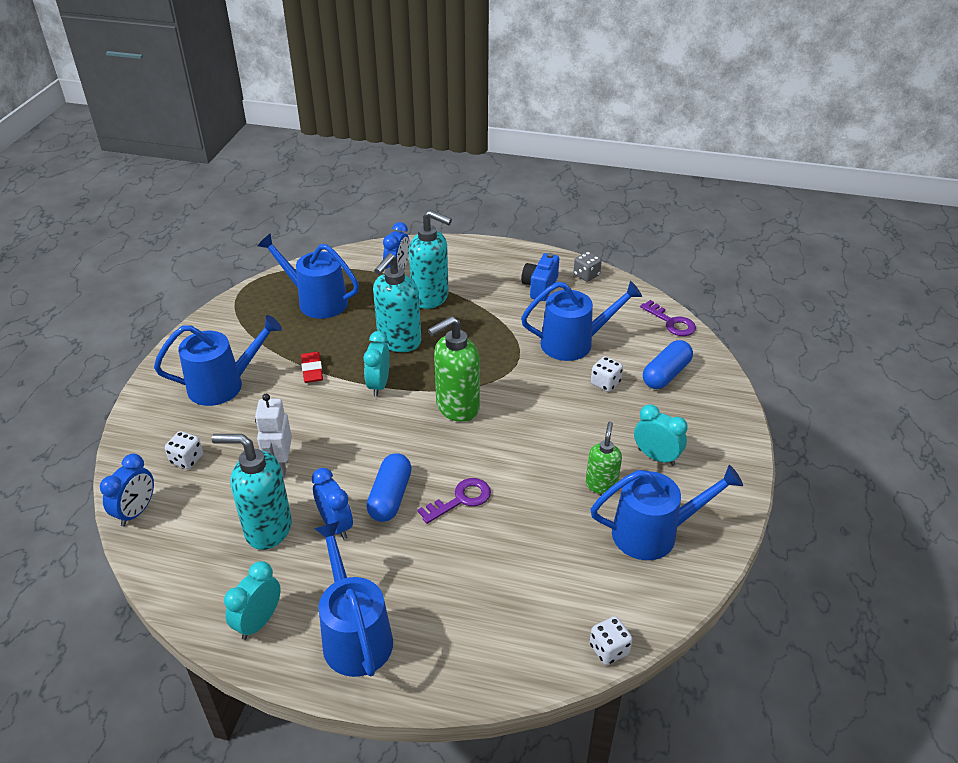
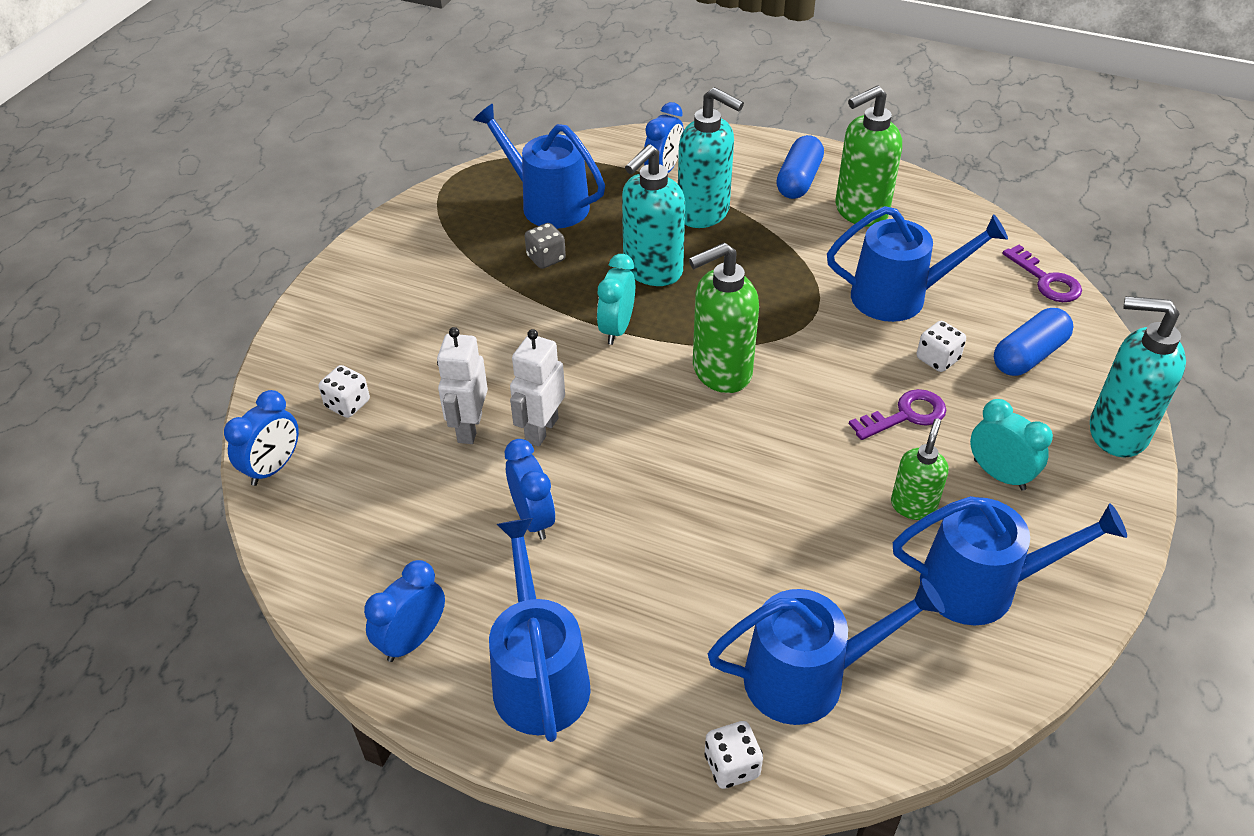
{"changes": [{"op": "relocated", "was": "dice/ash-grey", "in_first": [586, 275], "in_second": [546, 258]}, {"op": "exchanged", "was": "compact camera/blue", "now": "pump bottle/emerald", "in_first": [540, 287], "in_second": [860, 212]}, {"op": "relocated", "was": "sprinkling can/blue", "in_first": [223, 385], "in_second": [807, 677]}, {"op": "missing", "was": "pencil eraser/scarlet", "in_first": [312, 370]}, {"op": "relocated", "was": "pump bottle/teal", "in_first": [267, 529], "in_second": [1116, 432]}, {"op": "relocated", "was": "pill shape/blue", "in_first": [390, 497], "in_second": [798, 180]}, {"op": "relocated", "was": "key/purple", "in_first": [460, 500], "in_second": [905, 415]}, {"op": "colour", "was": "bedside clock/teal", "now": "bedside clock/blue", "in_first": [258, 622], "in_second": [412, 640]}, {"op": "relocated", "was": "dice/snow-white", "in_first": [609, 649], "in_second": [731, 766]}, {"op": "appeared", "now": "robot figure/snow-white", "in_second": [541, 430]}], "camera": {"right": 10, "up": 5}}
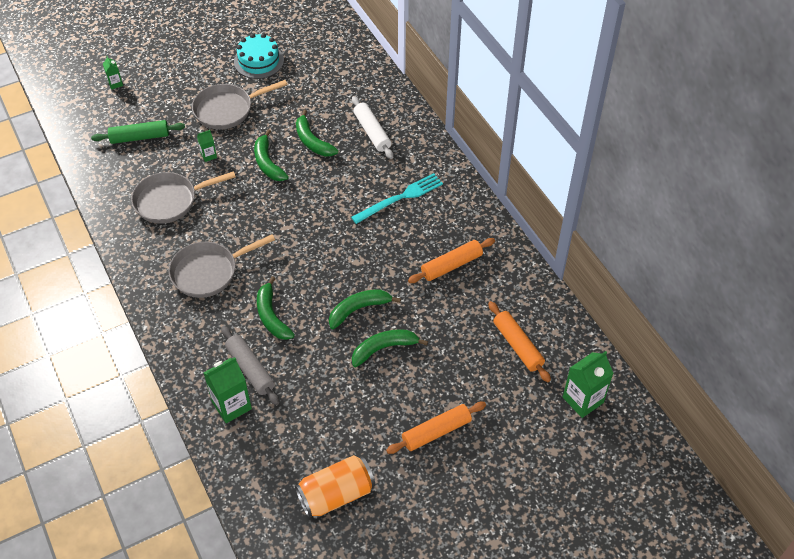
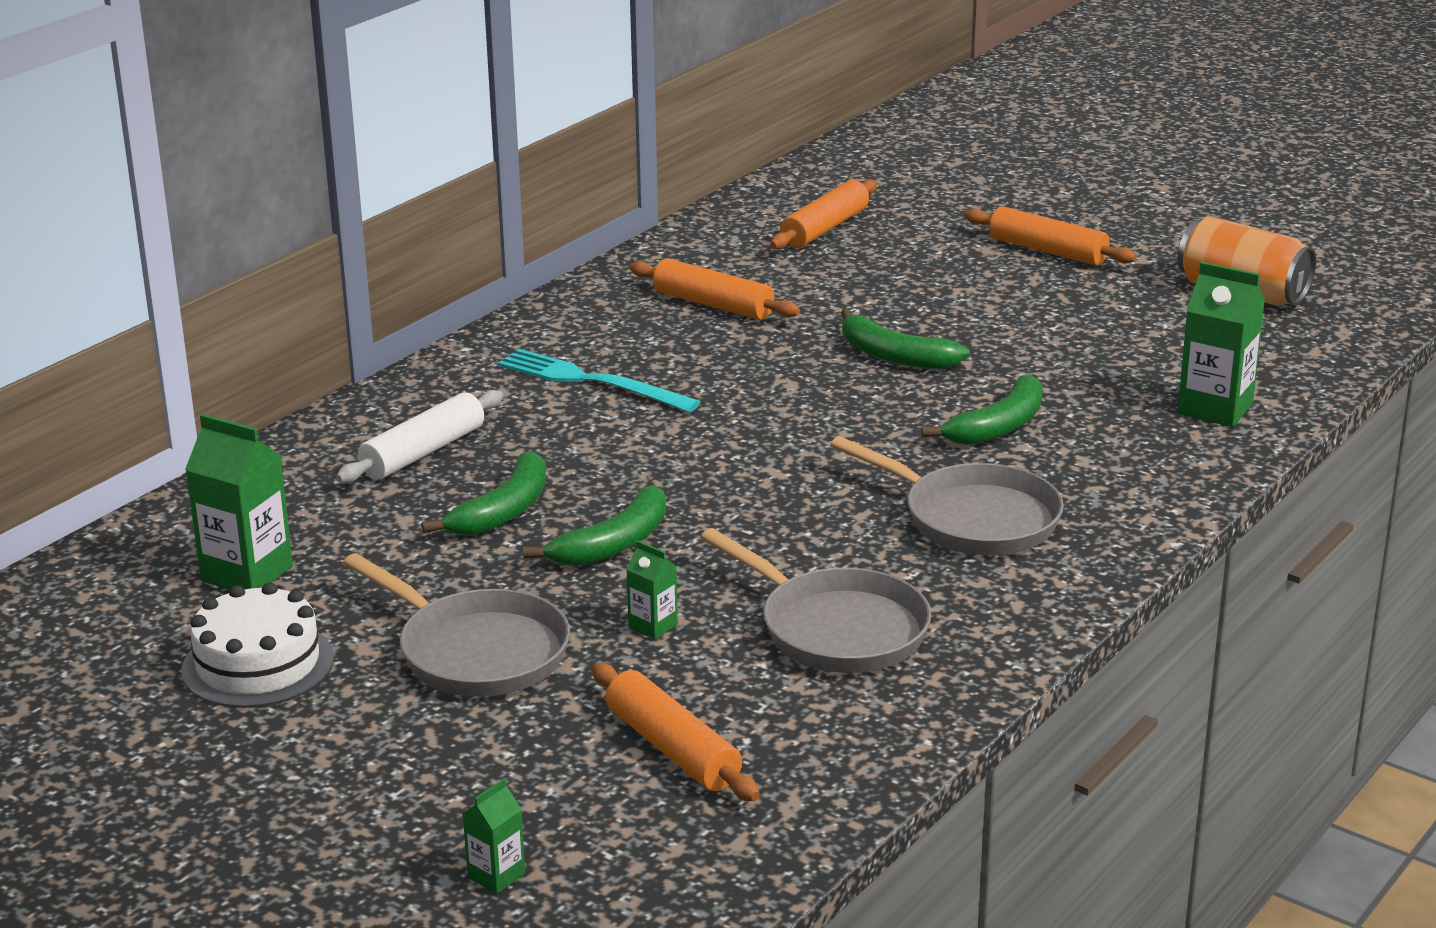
{"changes": [{"op": "colour", "was": "gateau/teal", "now": "gateau/snow-white", "in_first": [259, 61], "in_second": [258, 664]}, {"op": "colour", "was": "pastry roller/emerald", "now": "pastry roller/orange-coloured", "in_first": [140, 137], "in_second": [672, 749]}, {"op": "missing", "was": "pastry roller/ash-grey", "in_first": [250, 369]}, {"op": "missing", "was": "banana fruit/emerald", "in_first": [383, 348]}, {"op": "relocated", "was": "carton/emerald", "in_first": [583, 400], "in_second": [247, 574]}], "camera": {"right": -115, "up": -25}}
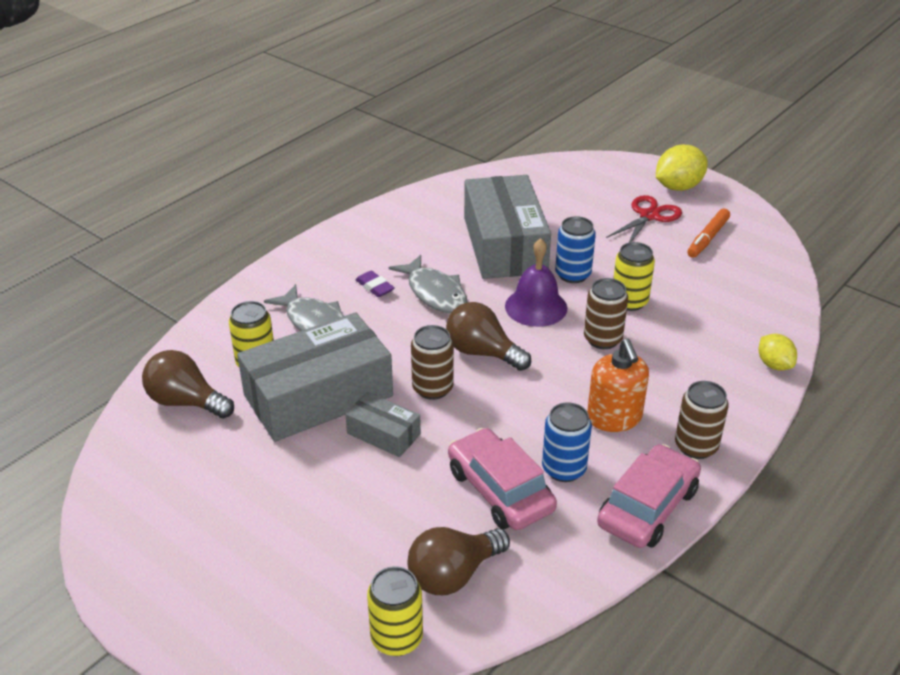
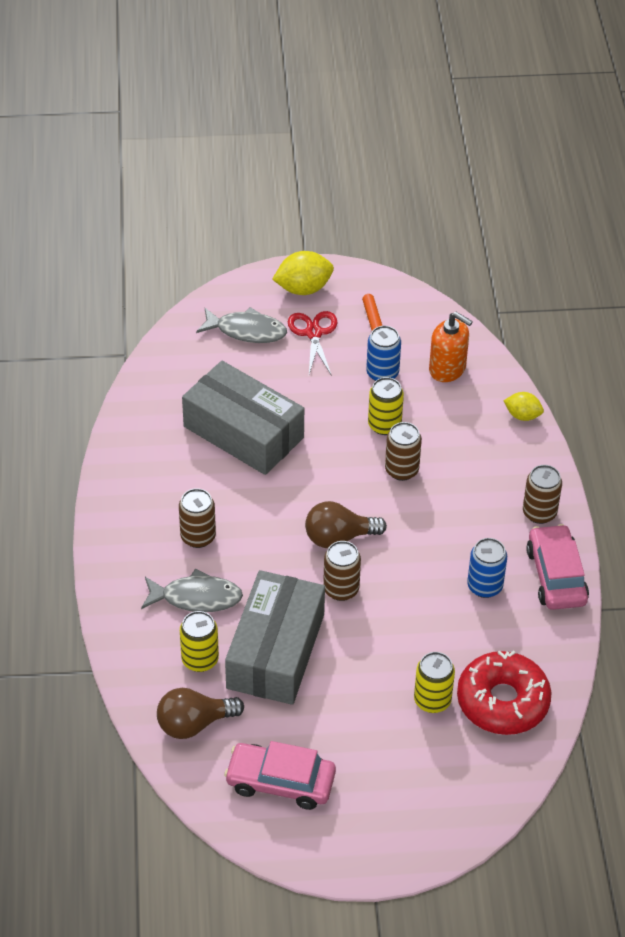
{"changes": [{"op": "spun", "was": "citrus fruit/yellow", "in_first": [678, 187], "in_second": [303, 288], "clockwise": 60}, {"op": "relocated", "was": "tin/blue", "in_first": [573, 274], "in_second": [382, 373]}, {"op": "missing", "was": "school bell/purple", "in_first": [536, 307]}, {"op": "relocated", "was": "toy fish/ash-grey", "in_first": [434, 293], "in_second": [246, 331]}, {"op": "exchanged", "was": "pencil eraser/purple", "now": "tin/russet", "in_first": [374, 287], "in_second": [198, 537]}, {"op": "relocated", "was": "pump bottle/orange-coloured", "in_first": [614, 418], "in_second": [447, 369]}, {"op": "missing", "was": "box/ash-grey", "in_first": [383, 434]}, {"op": "relocated", "was": "automobile/rosy", "in_first": [499, 490], "in_second": [280, 782]}, {"op": "exchanged", "was": "lightbulb/russet", "now": "glazed donut/scarlet", "in_first": [453, 574], "in_second": [502, 701]}, {"op": "relocated", "was": "tin/yellow", "in_first": [396, 638], "in_second": [432, 700]}], "camera": {"right": -45, "up": 10}}
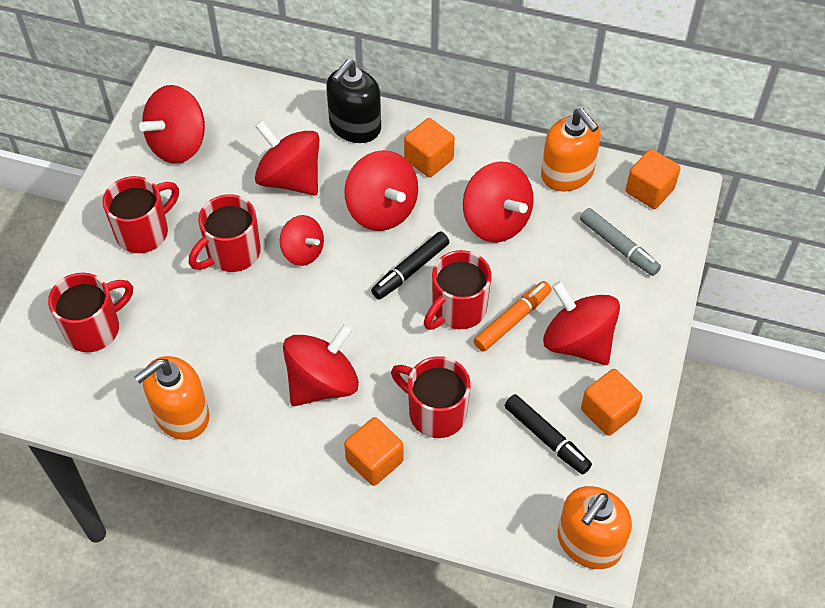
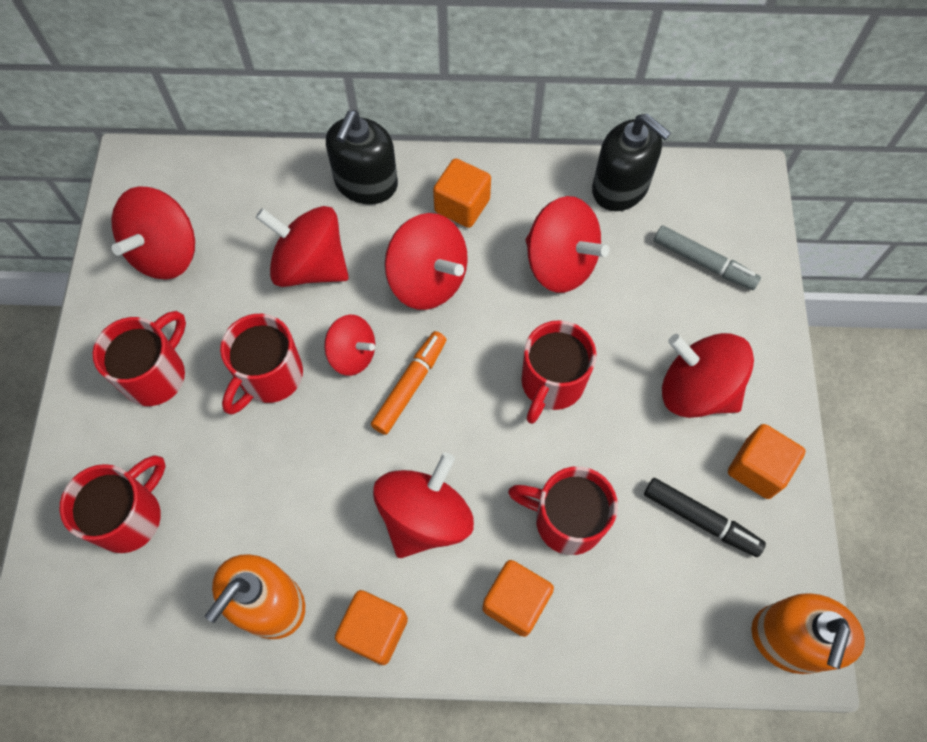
{"changes": [{"op": "colour", "was": "pump bottle/orange-coloured", "now": "pump bottle/black", "in_first": [567, 173], "in_second": [620, 188]}, {"op": "relocated", "was": "solid cube/orange-coloured", "in_first": [649, 190], "in_second": [374, 630]}, {"op": "missing", "was": "felt pen/black", "in_first": [410, 270]}, {"op": "relocated", "was": "felt pen/orange-coloured", "in_first": [512, 320], "in_second": [410, 386]}], "camera": {"right": -15, "up": 10}}
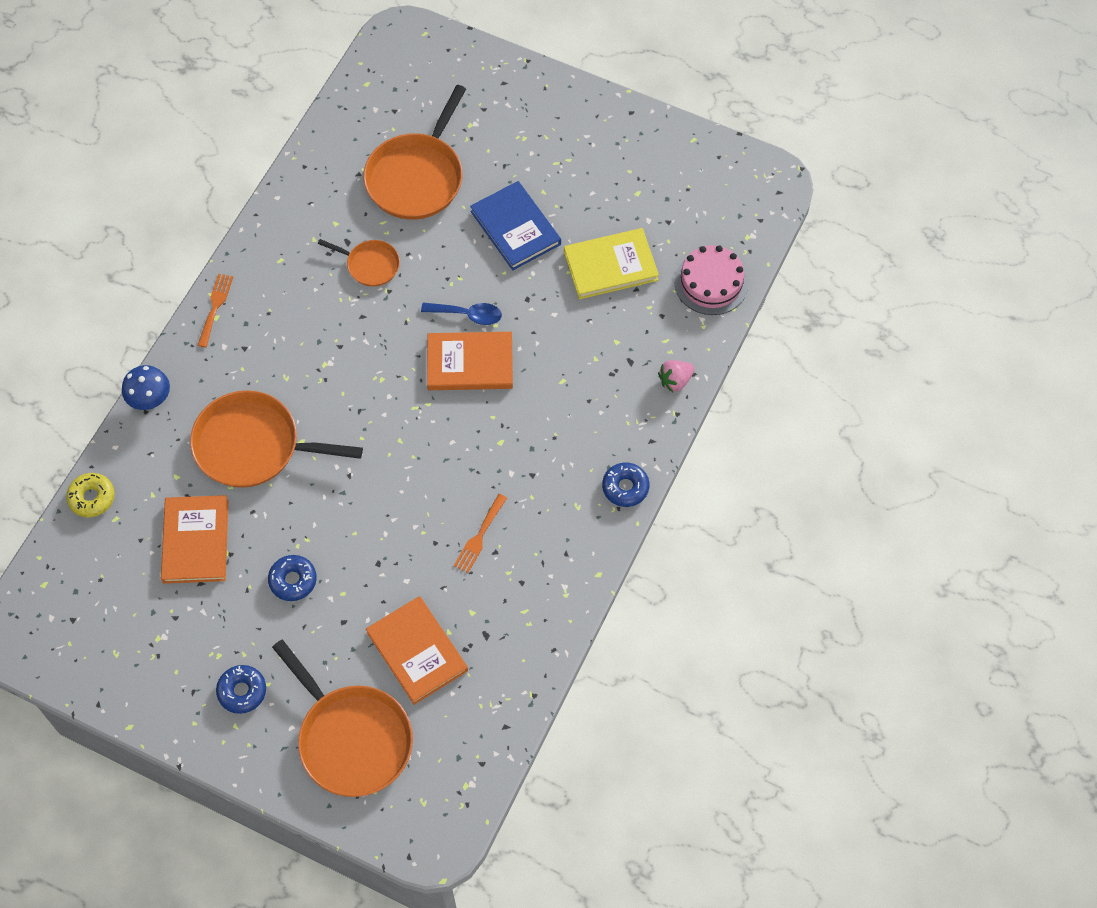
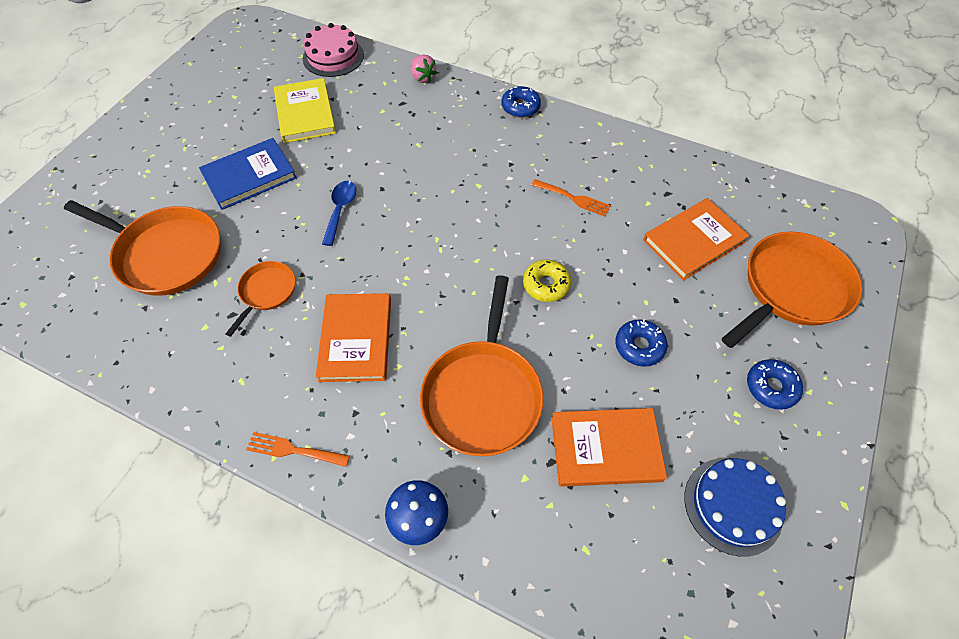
{"changes": [{"op": "relocated", "was": "hardcover/orange-coloured", "in_first": [470, 363], "in_second": [356, 339]}, {"op": "relocated", "was": "glazed donut/yellow", "in_first": [92, 498], "in_second": [546, 285]}, {"op": "appeared", "now": "gateau/blue", "in_second": [733, 505]}], "camera": {"right": -90, "up": -5}}
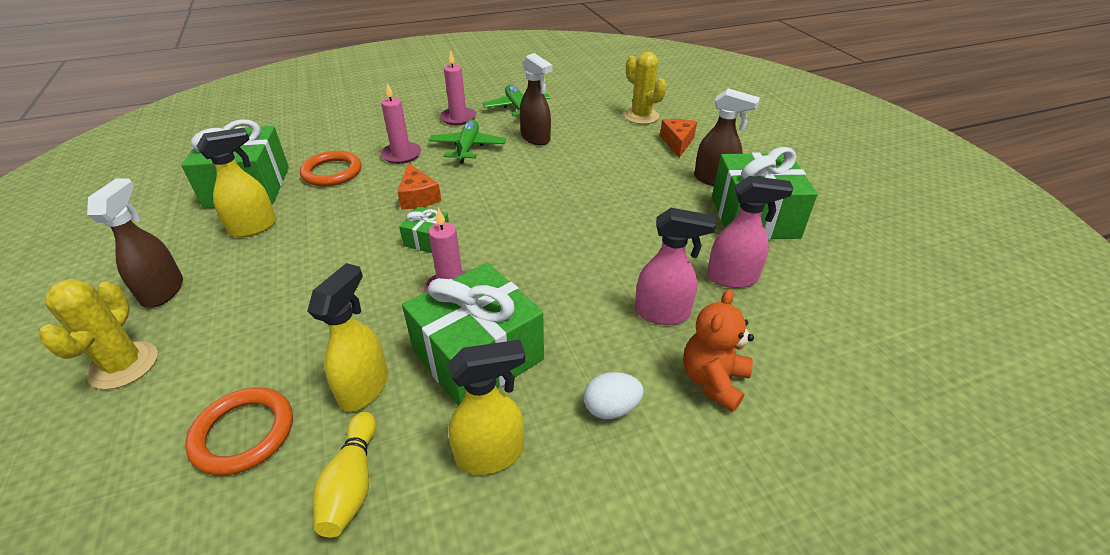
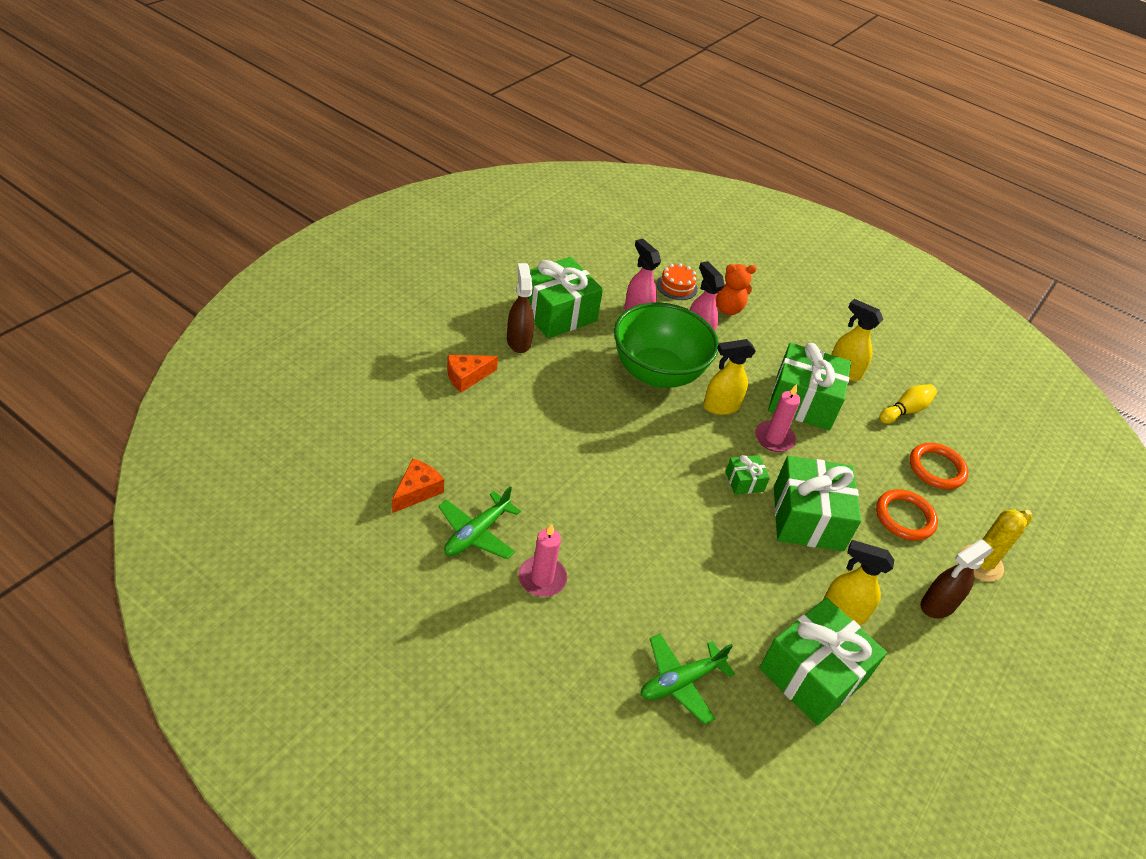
{"changes": [{"op": "missing", "was": "prickly plant/yellow", "in_first": [641, 116]}, {"op": "missing", "was": "sprayer/russet", "in_first": [536, 138]}, {"op": "missing", "was": "pillar candle/rosy", "in_first": [401, 155]}, {"op": "relocated", "was": "toy plane/emerald", "in_first": [468, 148], "in_second": [680, 682]}, {"op": "relocated", "was": "torus/orange-coloured", "in_first": [332, 172], "in_second": [904, 517]}, {"op": "relocated", "was": "cheese wedge/orange-coloured", "in_first": [418, 197], "in_second": [417, 491]}, {"op": "relocated", "was": "sprayer/yellow", "in_first": [365, 388], "in_second": [720, 406]}, {"op": "missing", "was": "egg shape/snow-white", "in_first": [611, 408]}, {"op": "appeared", "now": "gateau/orange-coloured", "in_second": [677, 286]}, {"op": "appeared", "now": "serving bowl/emerald", "in_second": [657, 373]}, {"op": "appeared", "now": "present/emerald", "in_second": [807, 518]}], "camera": {"right": -130, "up": 5}}
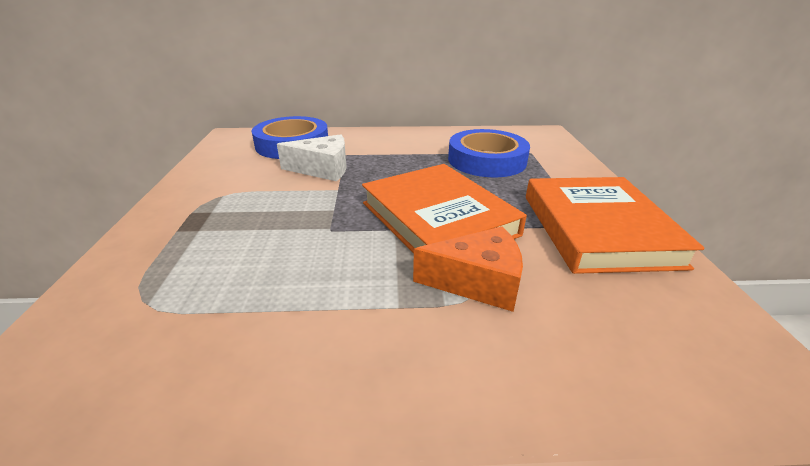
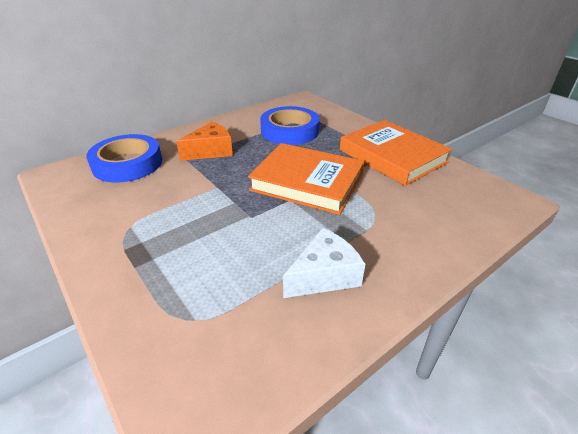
{"changes": [{"op": "relocated", "was": "cheese wedge/snow-white", "in_first": [322, 169], "in_second": [324, 275]}, {"op": "relocated", "was": "cheese wedge/orange-coloured", "in_first": [477, 282], "in_second": [211, 151]}], "camera": {"right": -35, "up": 5}}
